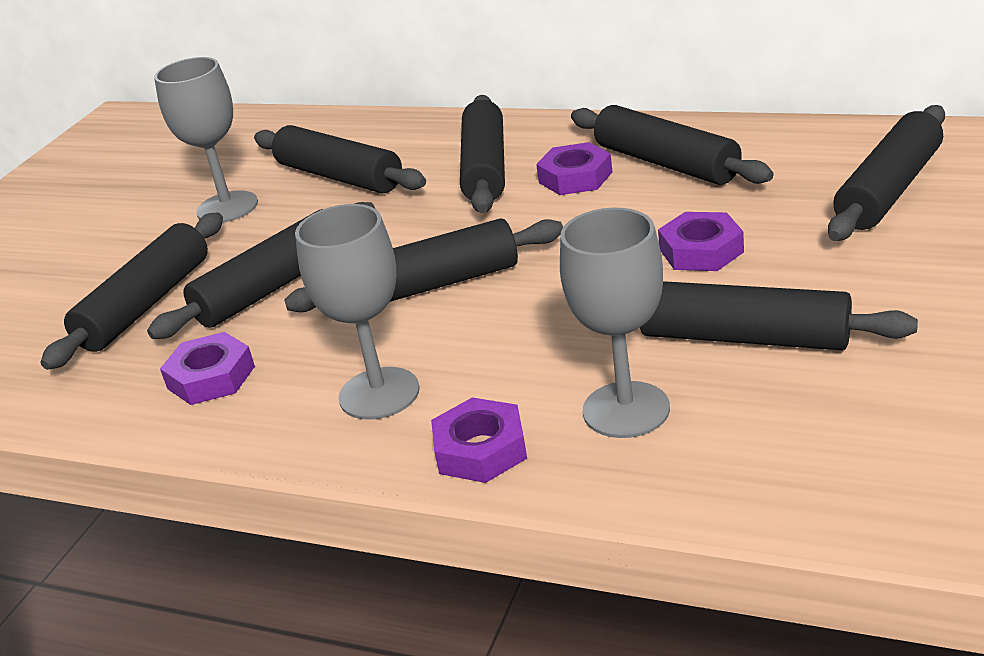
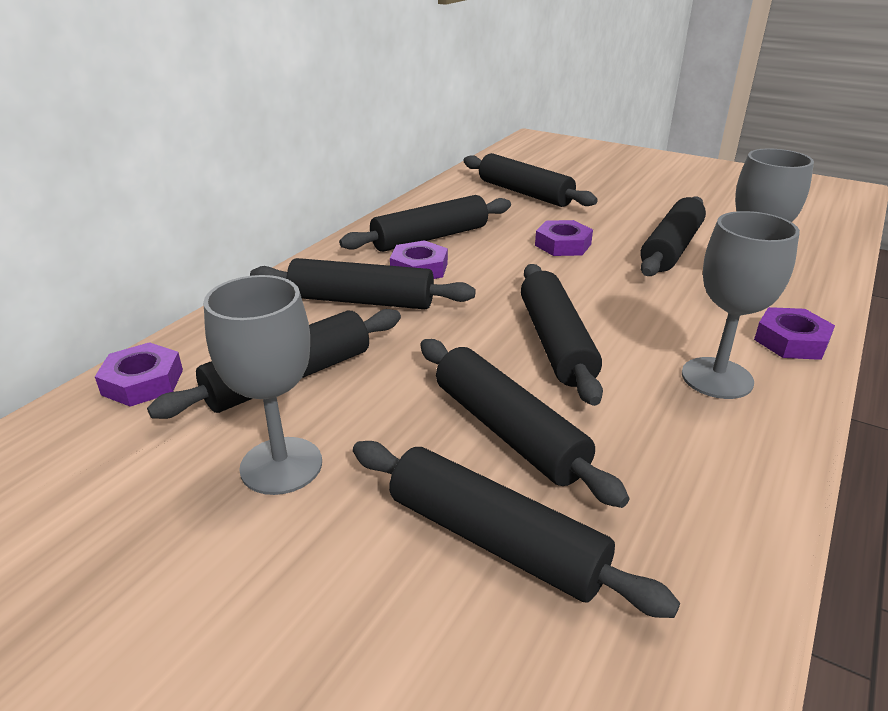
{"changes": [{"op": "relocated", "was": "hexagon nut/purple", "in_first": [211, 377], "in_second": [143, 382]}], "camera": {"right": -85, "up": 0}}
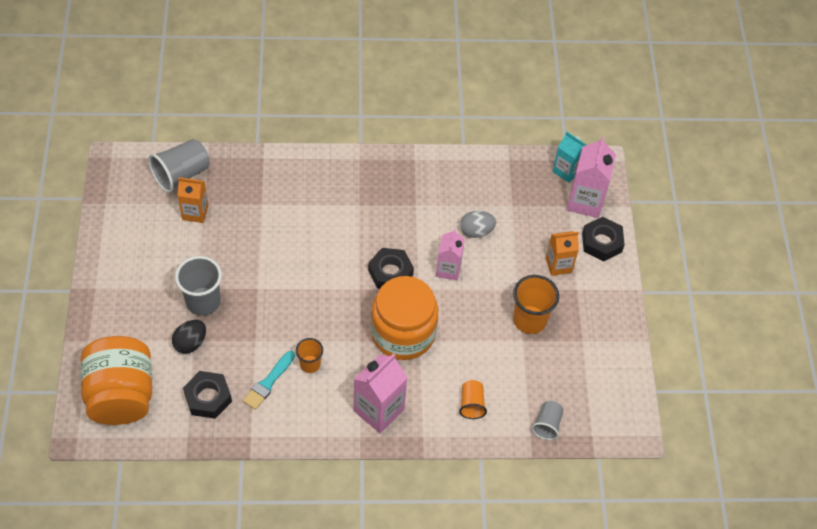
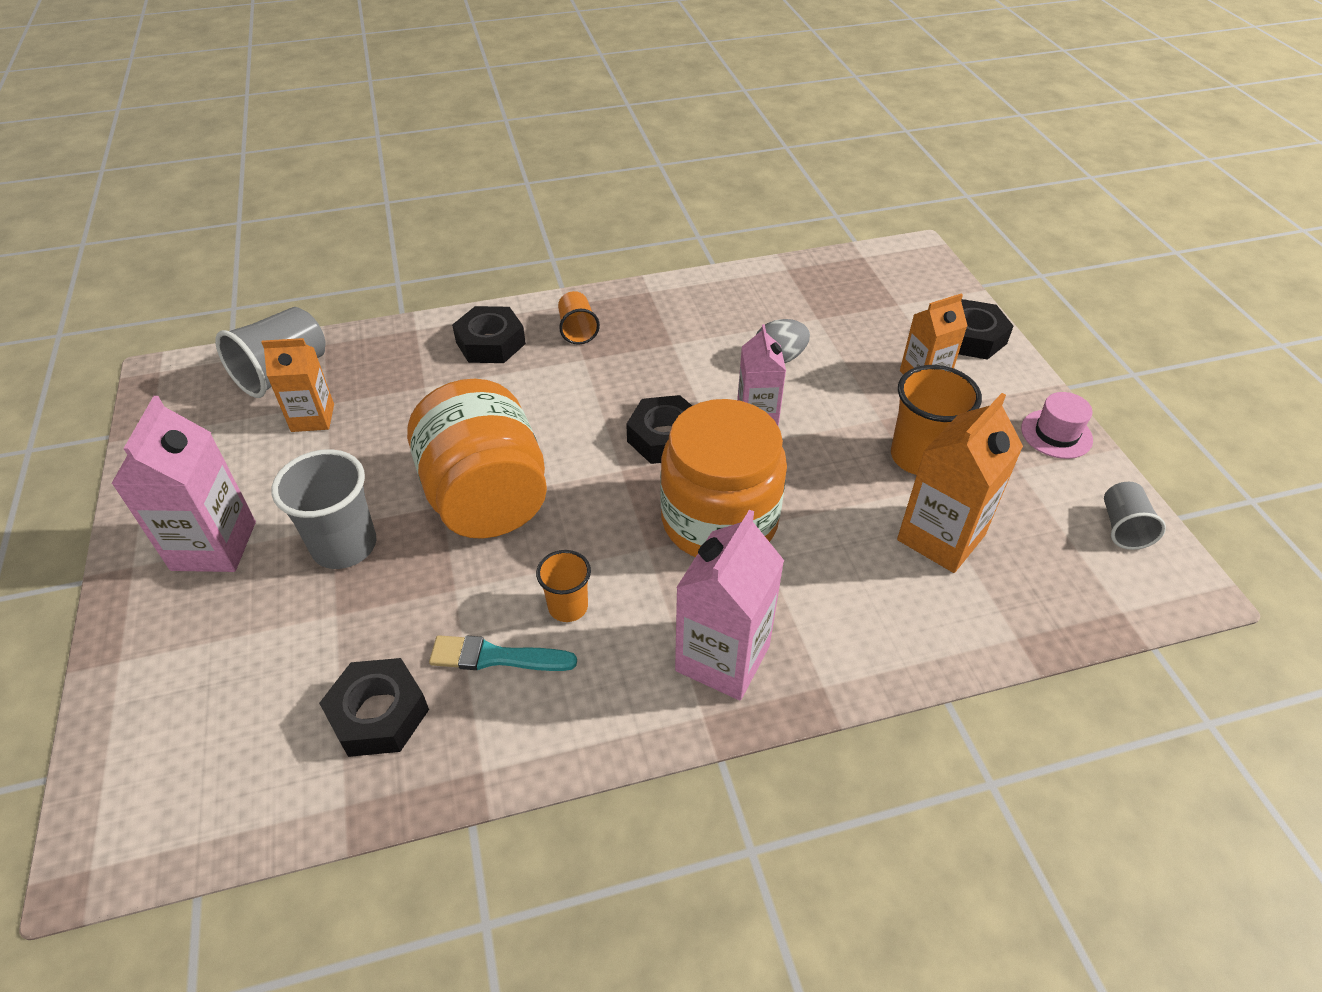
{"changes": [{"op": "missing", "was": "carton/teal", "in_first": [566, 171]}, {"op": "relocated", "was": "carton/rosy", "in_first": [585, 201], "in_second": [214, 546]}, {"op": "missing", "was": "egg shape/black", "in_first": [190, 343]}, {"op": "relocated", "was": "jar/orange-coloured", "in_first": [121, 395], "in_second": [486, 498]}, {"op": "spun", "was": "paint brush/teal", "in_first": [268, 382], "in_second": [496, 657], "clockwise": 75}, {"op": "relocated", "was": "beaker/orange-coloured", "in_first": [471, 404], "in_second": [577, 330]}, {"op": "relocated", "was": "beaker/ash-grey", "in_first": [547, 425], "in_second": [1123, 527]}, {"op": "appeared", "now": "hexagon nut/black", "in_second": [490, 343]}, {"op": "appeared", "now": "tall hat/rosy", "in_second": [1056, 434]}, {"op": "appeared", "now": "carton/orange-coloured", "in_second": [941, 537]}], "camera": {"right": -10, "up": -10}}
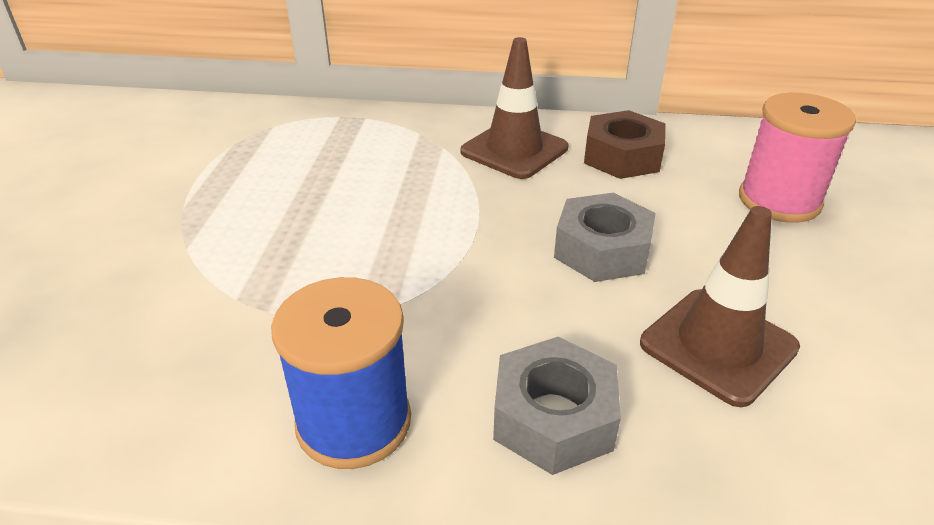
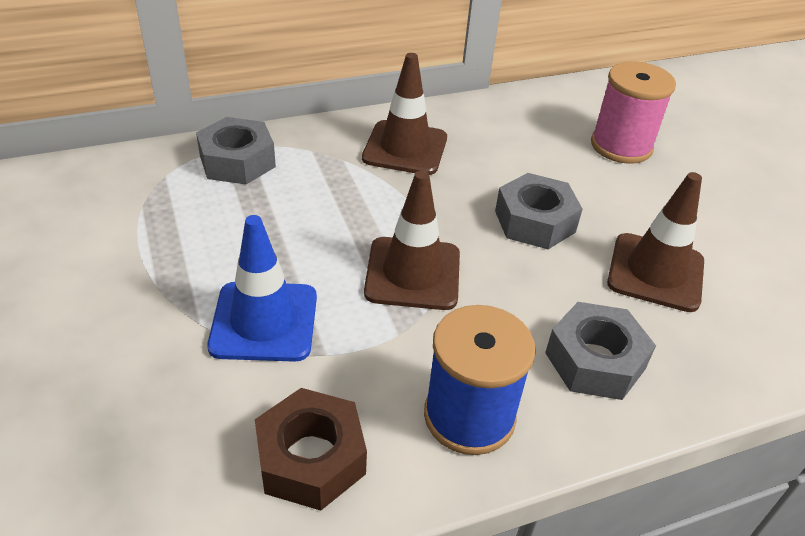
{"changes": [{"op": "relocated", "was": "hexagon nut/russet", "in_first": [622, 157], "in_second": [311, 458]}, {"op": "appeared", "now": "hexagon nut/ash-grey", "in_second": [237, 161]}, {"op": "appeared", "now": "traffic cone/russet", "in_second": [413, 273]}, {"op": "appeared", "now": "traffic cone/blue", "in_second": [264, 321]}], "camera": {"right": -30, "up": 5}}
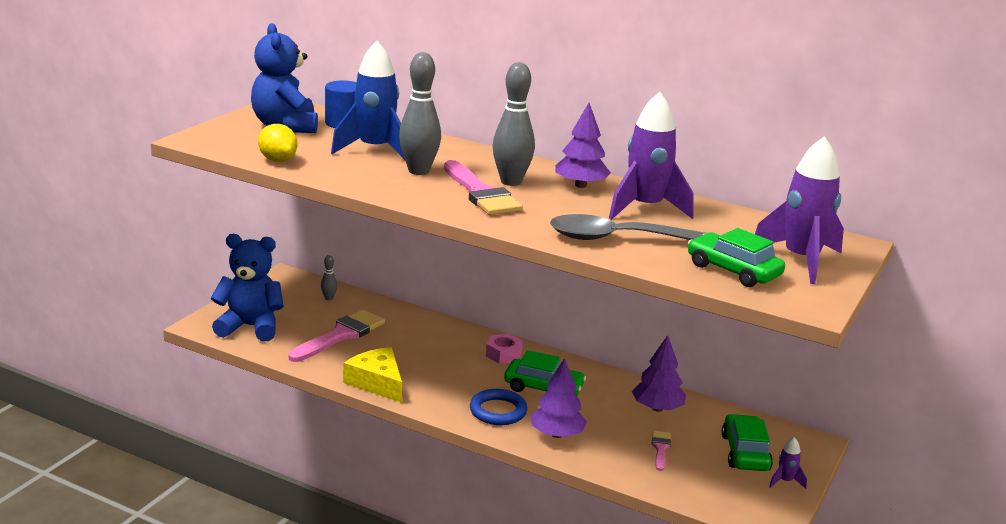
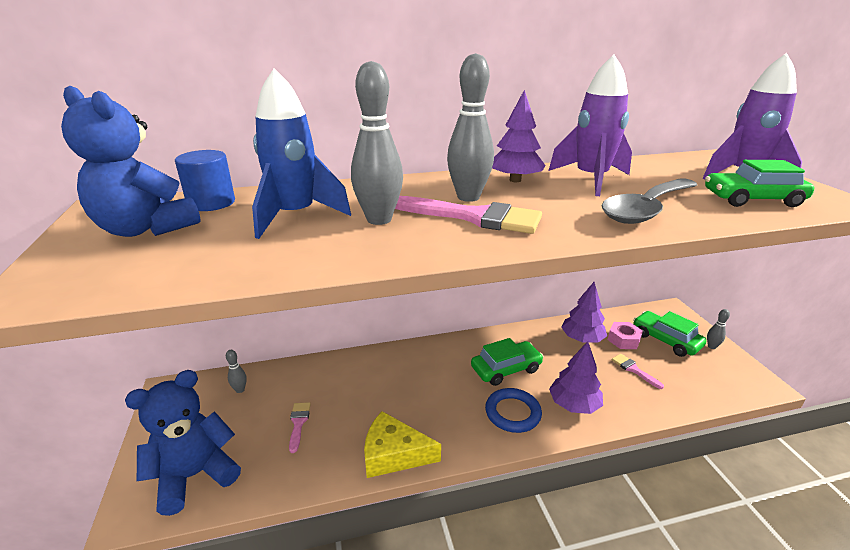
{"changes": [{"op": "missing", "was": "citrus fruit/yellow", "in_first": [278, 160]}, {"op": "size", "was": "paint brush/rosy", "in_first": [341, 335], "in_second": [298, 423], "ratio": 0.49}, {"op": "relocated", "was": "hexagon nut/rosy", "in_first": [503, 354], "in_second": [623, 340]}, {"op": "exchanged", "was": "spaceship/purple", "now": "bowling pin/ash-grey", "in_first": [785, 481], "in_second": [711, 346]}], "camera": {"right": -40, "up": 5}}
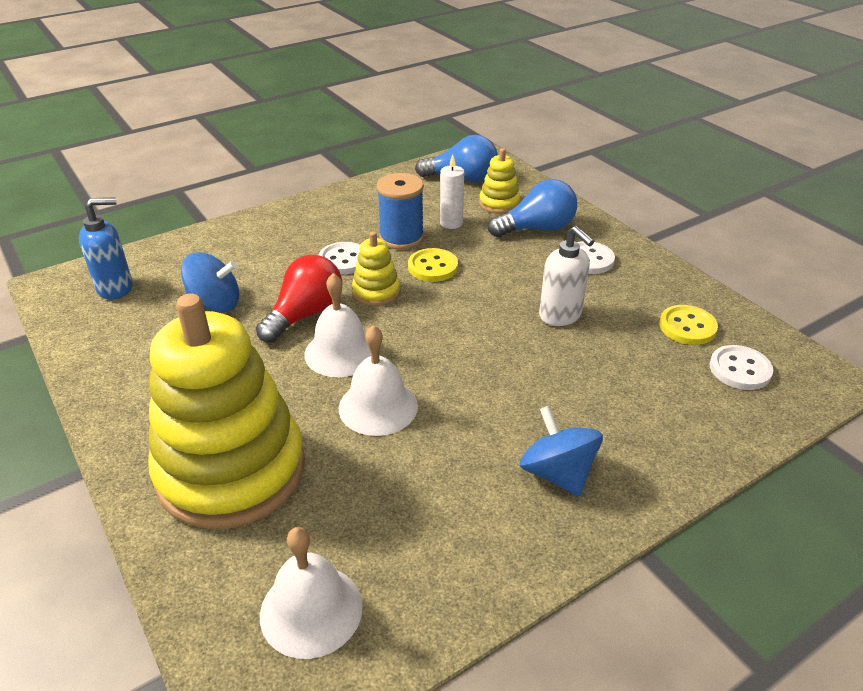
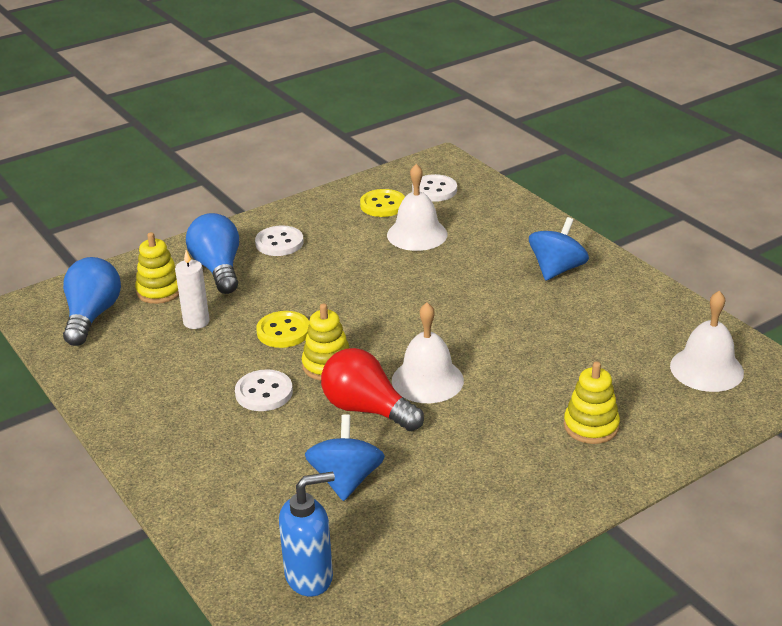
{"changes": [{"op": "missing", "was": "reel of thread/blue", "in_first": [401, 238]}, {"op": "spun", "was": "pump bottle/blue", "in_first": [116, 288], "in_second": [310, 576], "clockwise": 90}, {"op": "missing", "was": "pump bottle/snow-white", "in_first": [560, 315]}, {"op": "size", "was": "stacking toy/yellow", "in_first": [231, 470], "in_second": [591, 426], "ratio": 0.42}, {"op": "relocated", "was": "school bell/snow-white", "in_first": [378, 406], "in_second": [417, 234]}, {"op": "spun", "was": "whirligig/blue", "in_first": [557, 473], "in_second": [556, 269], "clockwise": 150}], "camera": {"right": -90, "up": -5}}
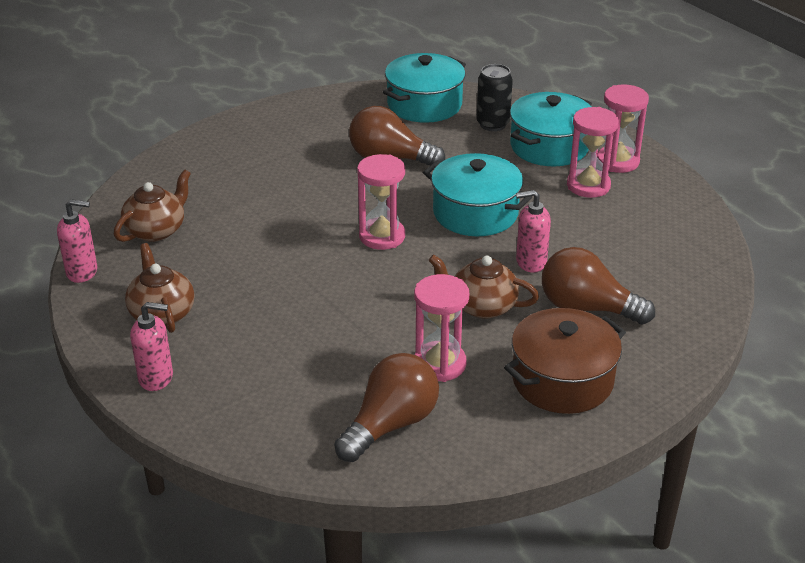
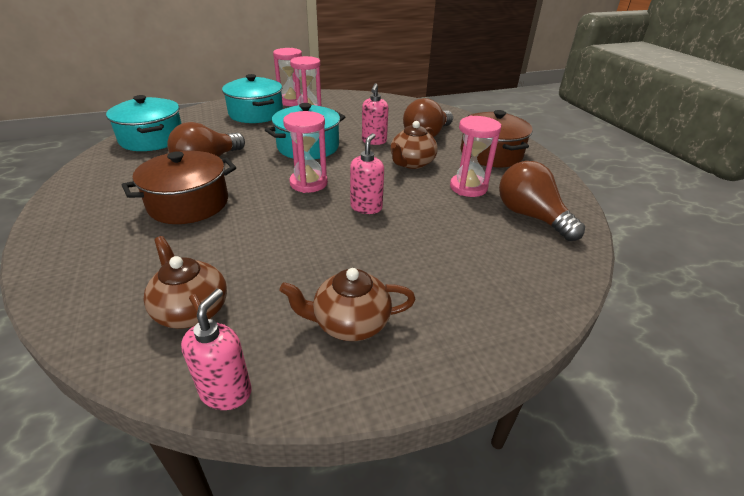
{"changes": [{"op": "missing", "was": "tin/black", "in_first": [493, 124]}, {"op": "relocated", "was": "pump bottle/rosy", "in_first": [156, 378], "in_second": [366, 207]}, {"op": "appeared", "now": "stockpot/russet", "in_second": [189, 203]}], "camera": {"right": -75, "up": 0}}
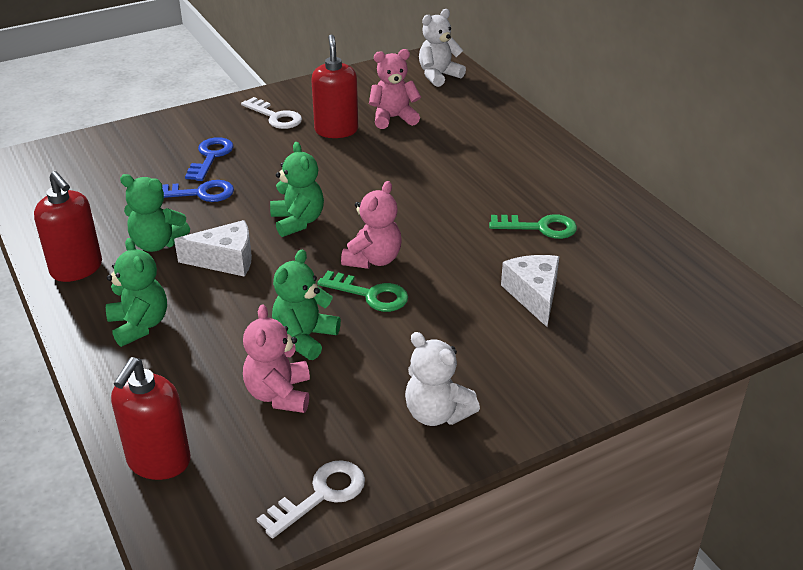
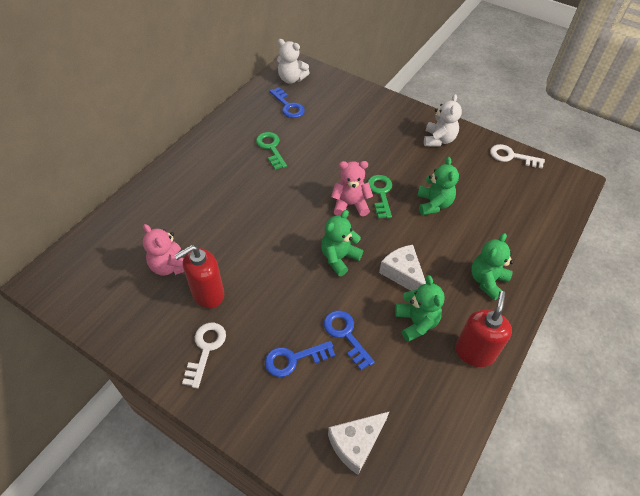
{"changes": [{"op": "relocated", "was": "teddy bear/snow-white", "in_first": [438, 76], "in_second": [291, 79]}, {"op": "spun", "was": "teddy bear/emerald", "in_first": [304, 338], "in_second": [433, 204], "clockwise": -90}, {"op": "relocated", "was": "cheese wedge/snow-white", "in_first": [534, 295], "in_second": [356, 443]}, {"op": "missing", "was": "teddy bear/rosy", "in_first": [279, 394]}, {"op": "missing", "was": "pump bottle/scarlet", "in_first": [158, 461]}, {"op": "appeared", "now": "key/blue", "in_second": [288, 106]}], "camera": {"right": -120, "up": 15}}
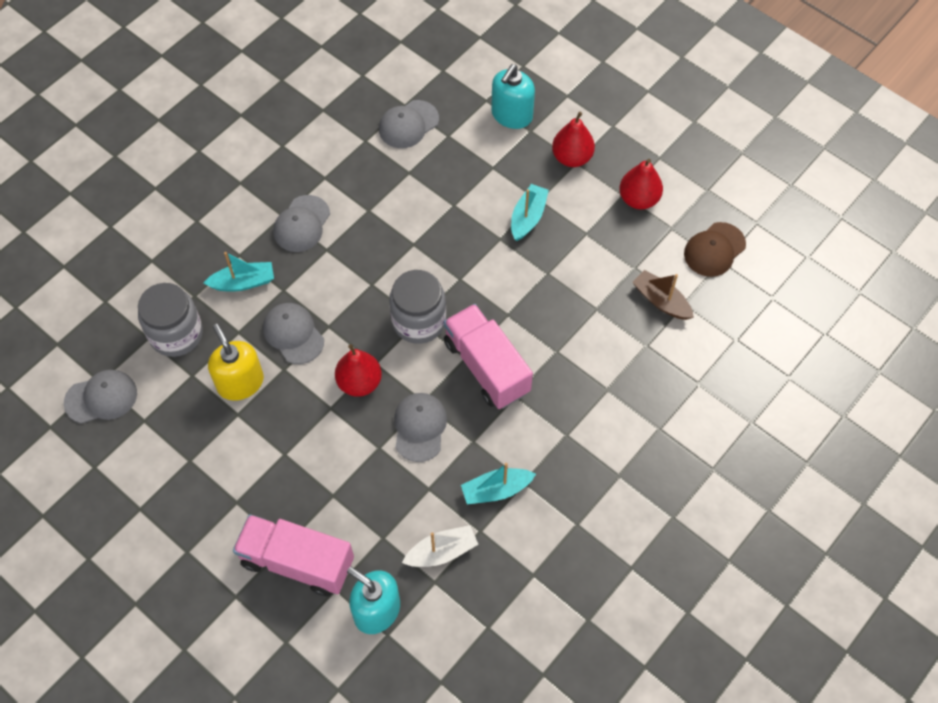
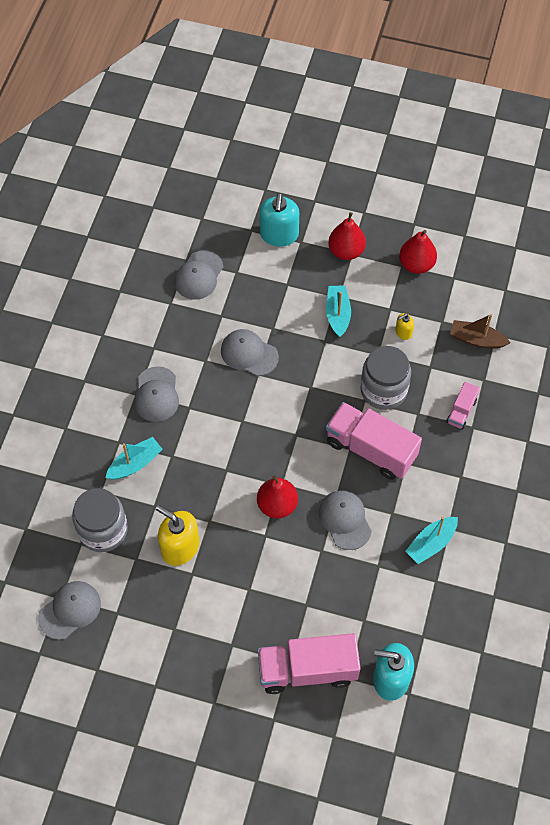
{"changes": [{"op": "missing", "was": "cap/russet", "in_first": [714, 250]}, {"op": "relocated", "was": "jar/ash-grey", "in_first": [419, 321], "in_second": [383, 390]}, {"op": "relocated", "was": "cap/ash-grey", "in_first": [293, 334], "in_second": [249, 354]}, {"op": "missing", "was": "boat/snow-white", "in_first": [441, 552]}, {"op": "appeared", "now": "pump bottle/yellow", "in_second": [403, 332]}, {"op": "appeared", "now": "lorry/rosy", "in_second": [461, 411]}], "camera": {"right": -25, "up": 0}}
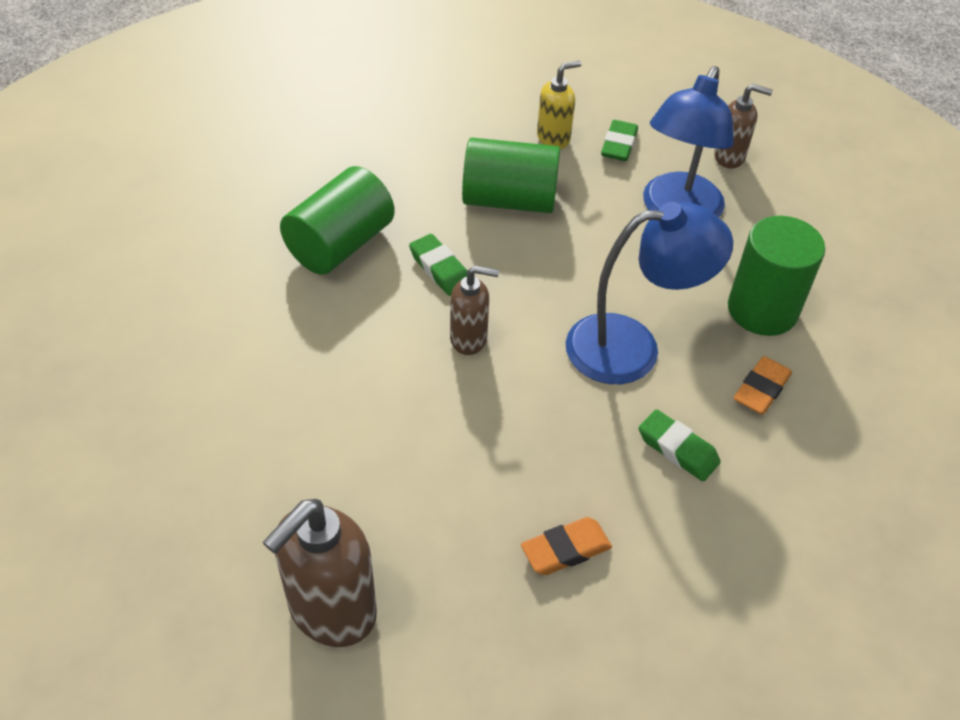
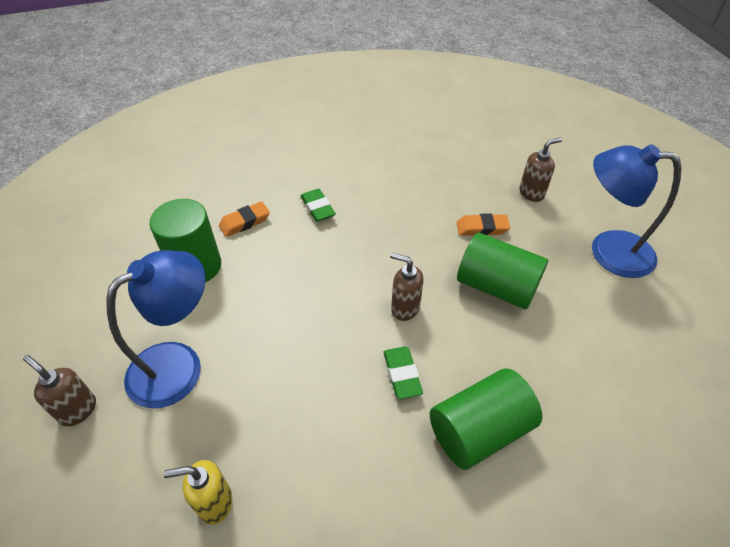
{"changes": [{"op": "missing", "was": "pencil eraser/emerald", "in_first": [619, 145]}, {"op": "relocated", "was": "cylinder/emerald", "in_first": [509, 200], "in_second": [496, 287]}, {"op": "relocated", "was": "lamp/blue", "in_first": [632, 347], "in_second": [608, 251]}, {"op": "size", "was": "pump bottle/russet", "in_first": [331, 611], "in_second": [531, 193], "ratio": 0.59}, {"op": "relocated", "was": "pencil eraser/orange-coloured", "in_first": [565, 550], "in_second": [482, 228]}], "camera": {"right": -155, "up": 0}}
